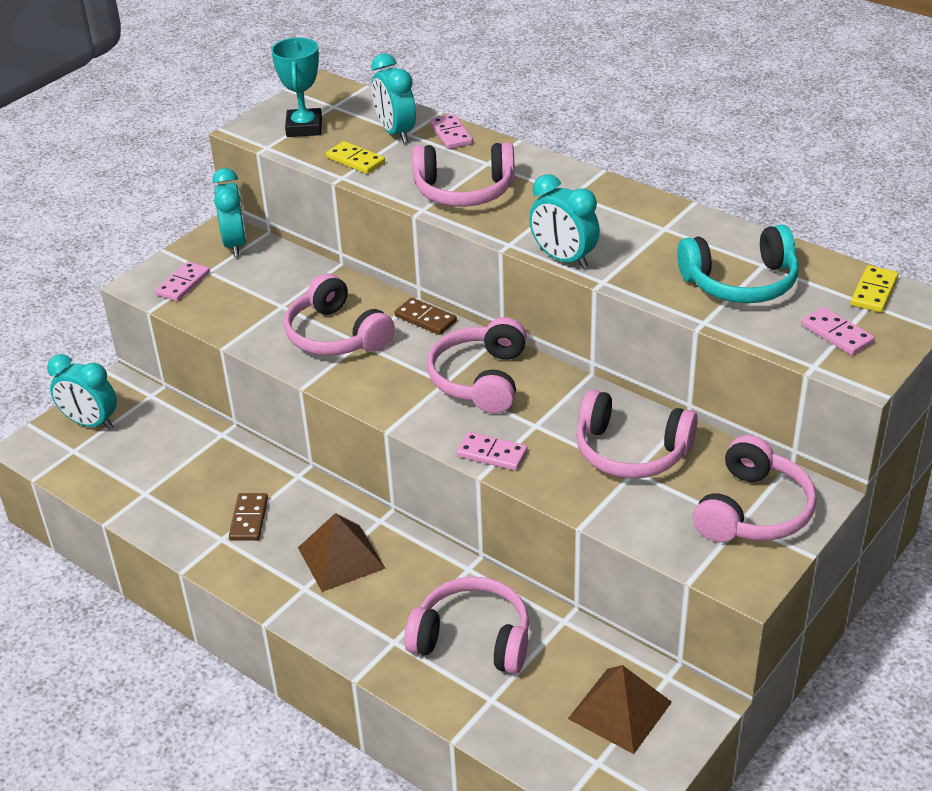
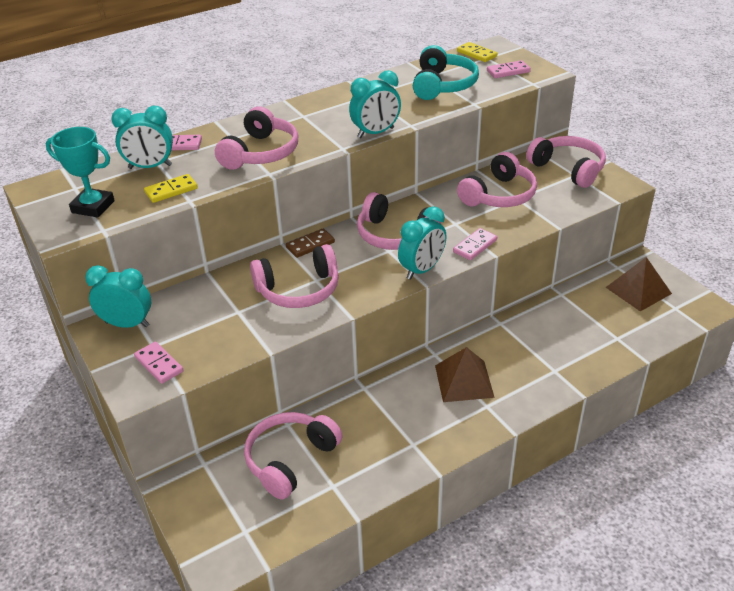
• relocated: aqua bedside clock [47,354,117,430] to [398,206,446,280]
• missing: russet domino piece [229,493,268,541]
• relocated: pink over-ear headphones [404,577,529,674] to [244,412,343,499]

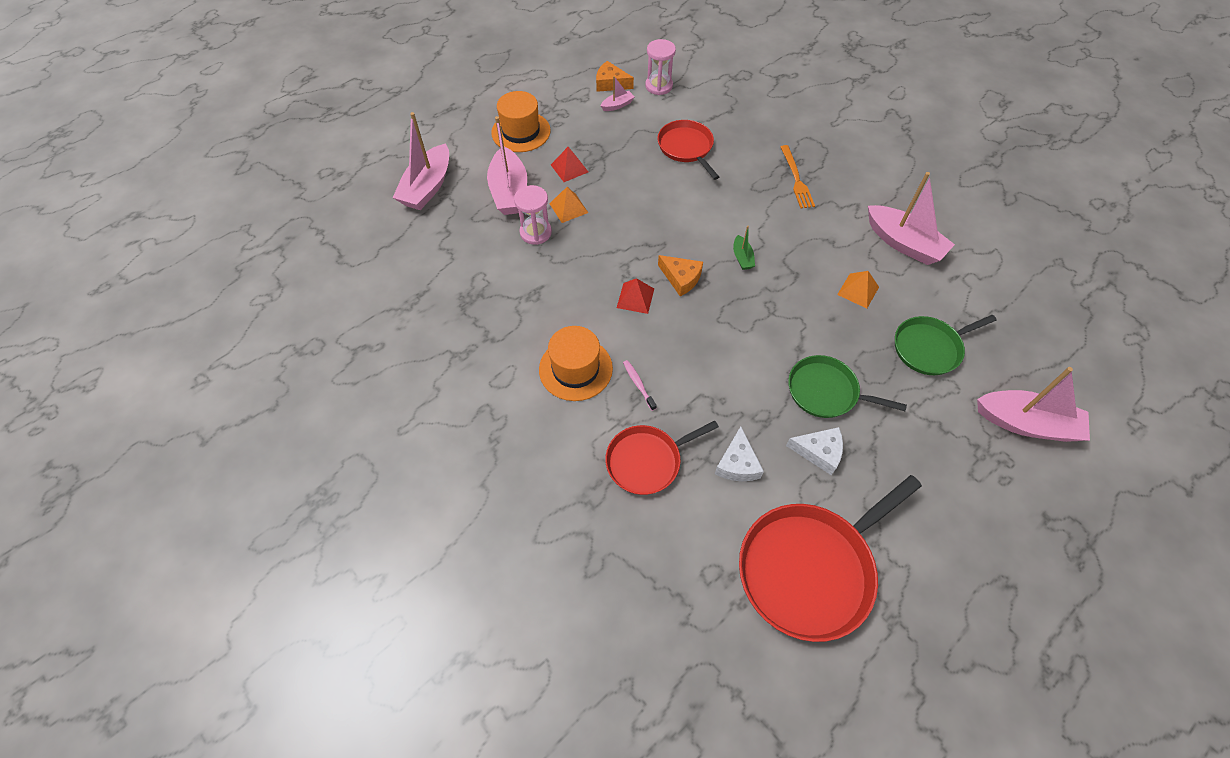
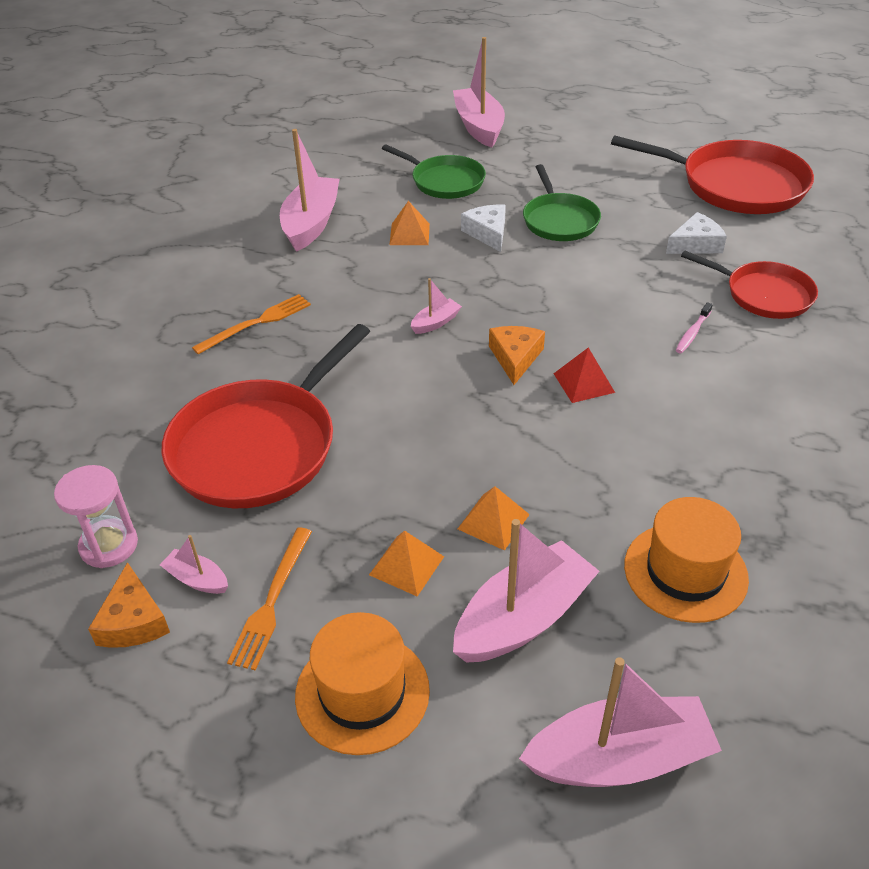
• size: red frying pan [657,120,719,180] = [162,324,370,508] x1.67
• colour: red solid pyramid [551,147,588,182] to orange solid pyramid [369,531,444,596]
• missing: pink sandglass [514,185,552,245]
• colour: green toy boat [733,226,755,270] to pink toy boat [411,278,462,334]
• relocated: orange tall hat [539,326,613,401] to [624,497,749,623]
• relocated: pure white piece of cheese [786,427,843,475] to [461,205,506,252]
• appeared: orange fork [227,528,312,670]

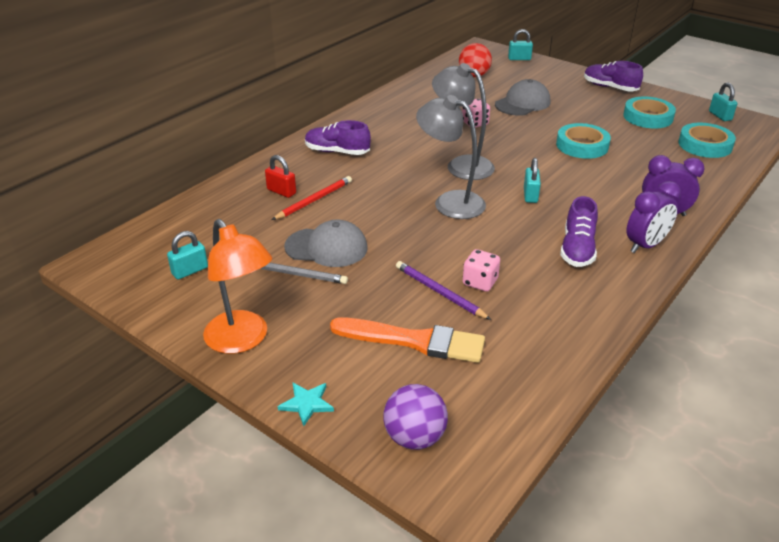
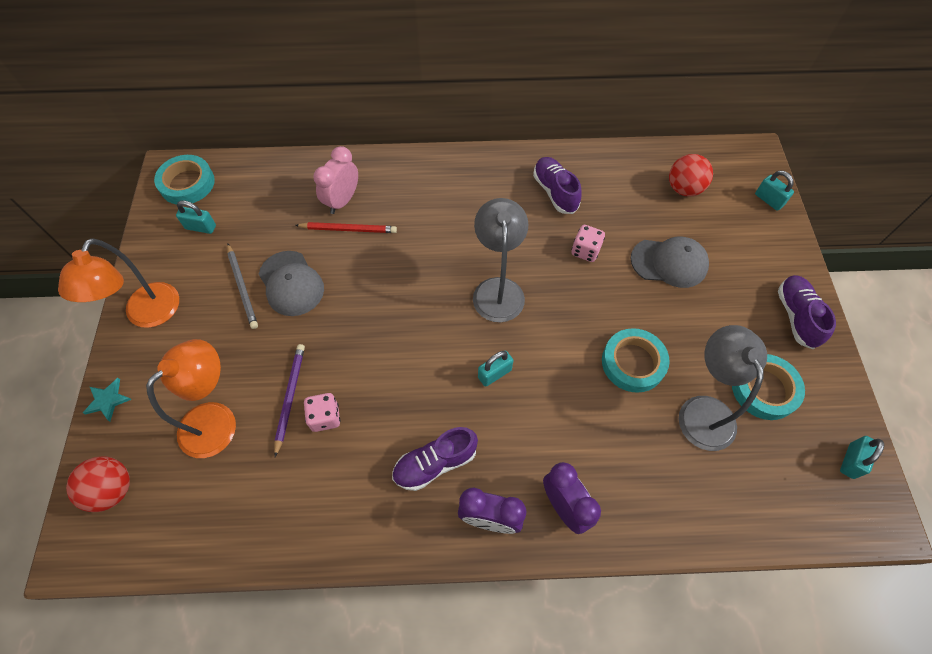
• relocated: grey lamp [416,95,486,219] to [679,325,767,451]
• relocated: violet sneaker [305,120,371,155] to [533,157,582,214]
• relocated: aqua tape [678,123,736,158] to [154,155,215,205]
• exchanged: red small lock [265,155,296,198] to pink bedside clock [313,146,358,214]
• exchanged: orange paintbrush [330,317,485,363] to orange lamp [146,339,236,458]
• colour: violet ball [383,384,448,450] to red ball [66,456,130,512]

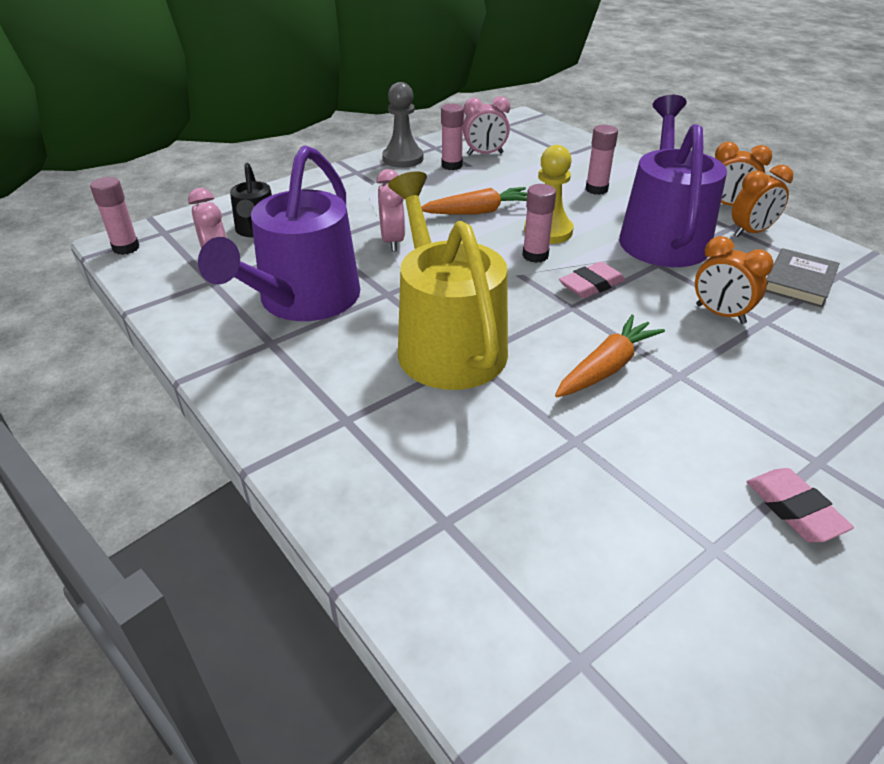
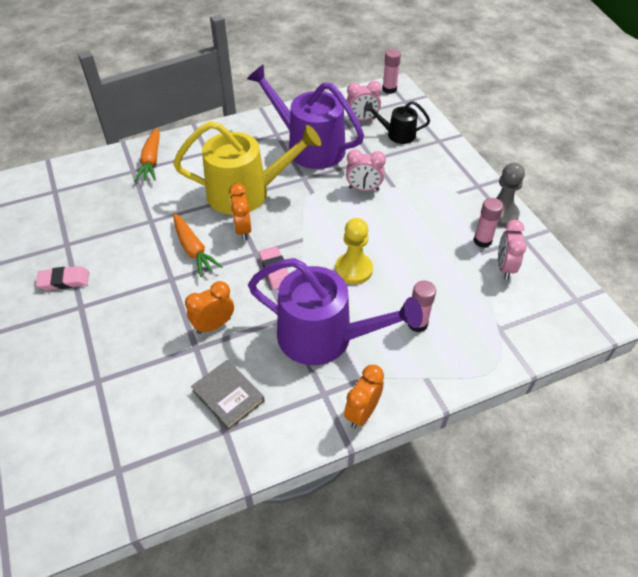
• relocated: orange bedside clock [732,165,793,237] to [229,183,251,241]
• missing: pink stick of glue [522,184,556,263]
• relocated: orange carrot [421,187,527,215] to [134,128,160,181]

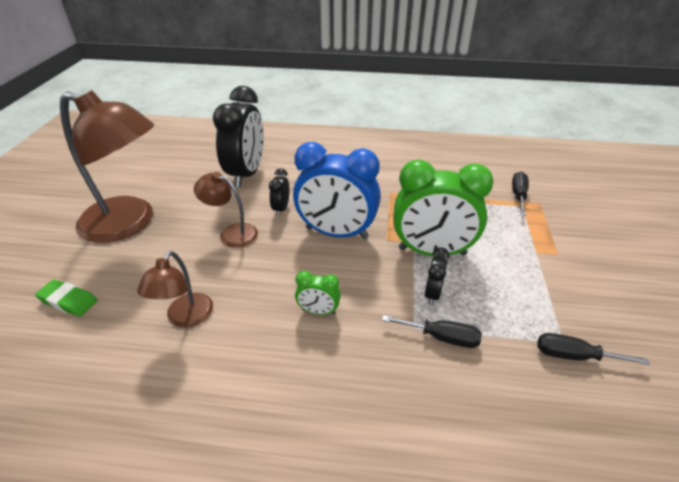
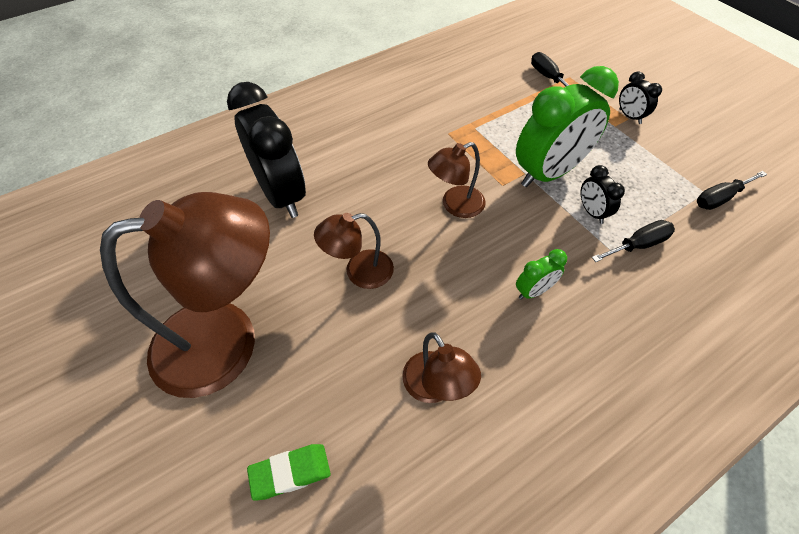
• exchanged: royal blue bedside clock [293,142,381,239] to russet lamp [428,142,486,218]
• relocated: jet-black bedside clock [269,168,289,216] to [619,71,662,124]

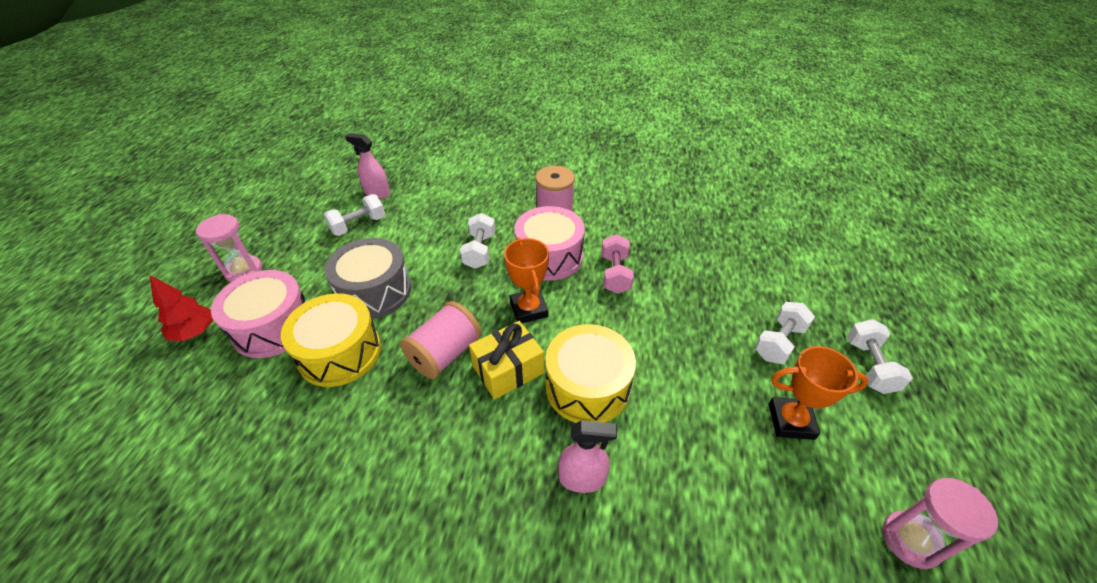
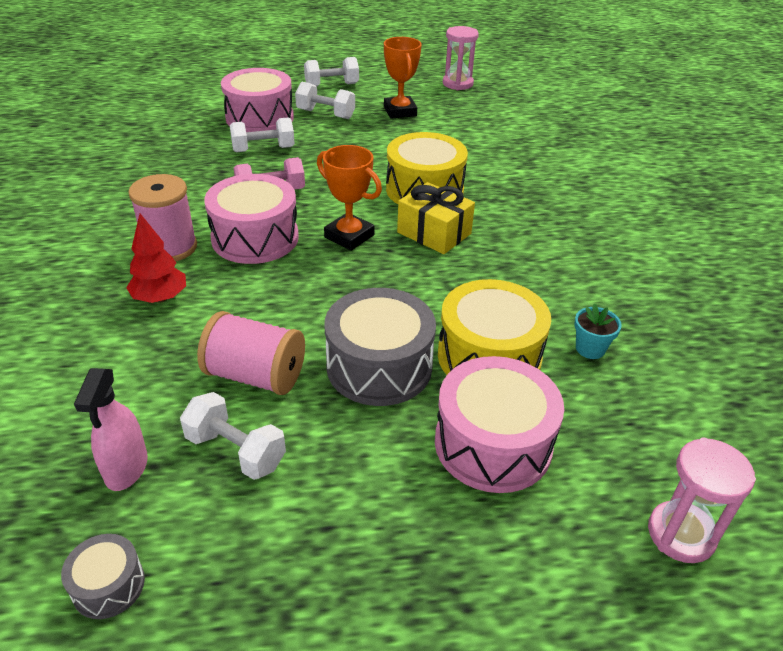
• relocated: pure white free weight [460,213,496,269] to [230,117,295,152]
• relocated: pink sandglass [196,214,262,282] to [648,437,756,563]
• spun: orange award cup [504,238,549,323] = [317,145,382,251] 75 degrees clockwise
• relocated: red fir tree [149,275,213,341] to [126,214,186,303]
• relocated: pink reel of thread [400,301,481,379] to [197,311,305,395]
• missing: pink spray cleaner [558,420,617,493]
• appeared: pink snare drum [221,68,294,132]
• appeared: aqua potted plant [574,303,622,359]
• appeared: grey snare drum [61,534,145,619]

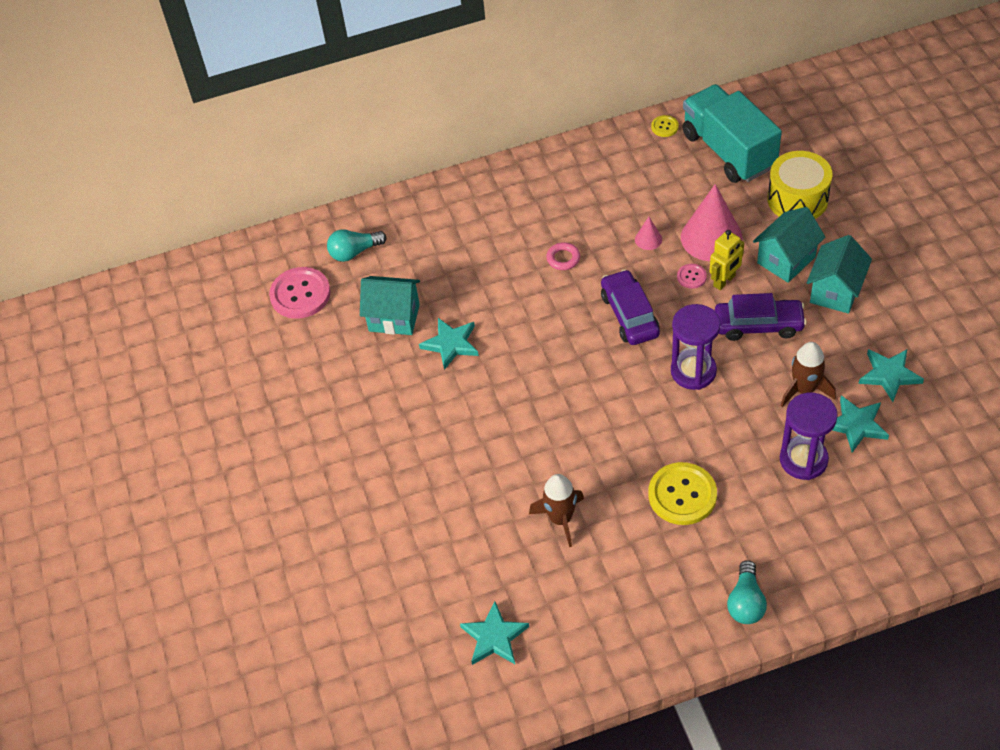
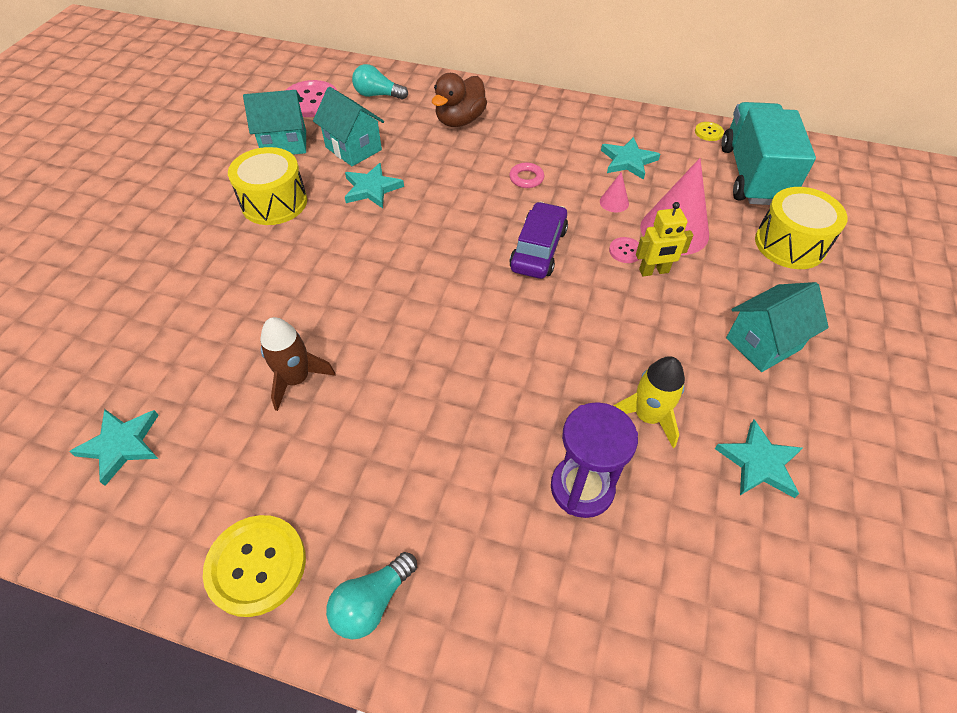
• relocated: aqua house [753,207,825,283] to [243,90,306,155]
• missing: violet toy car [715,293,807,341]
• missing: violet sandglass [671,304,720,390]
• colour: russet toy rocket [781,342,836,407] to bright yellow toy rocket [614,356,685,448]
• relocated: aqua five-pointed star [833,395,889,453] to [601,137,660,180]
• relocated: bright yellow sewing button [648,462,717,525] to [203,515,306,617]
• appeared: russet toy duck [432,73,487,127]
• appeared: bright yellow snare drum [228,147,307,225]

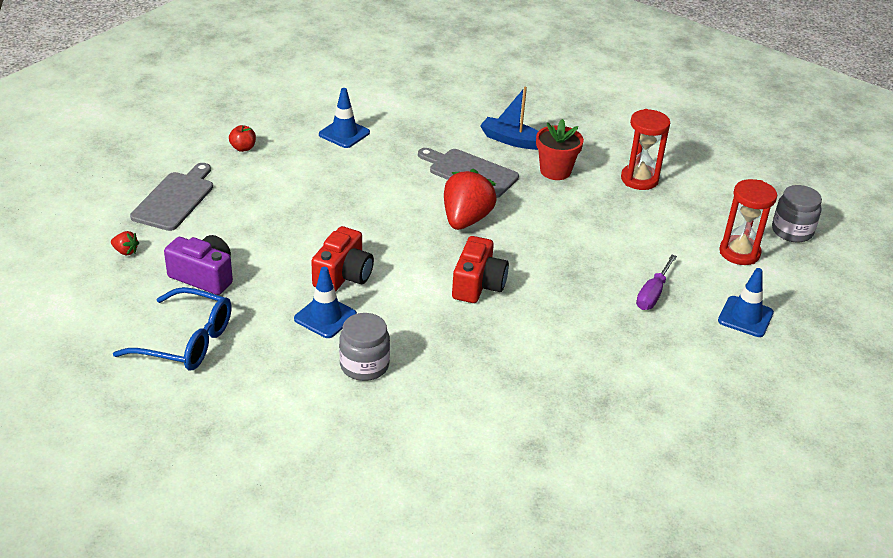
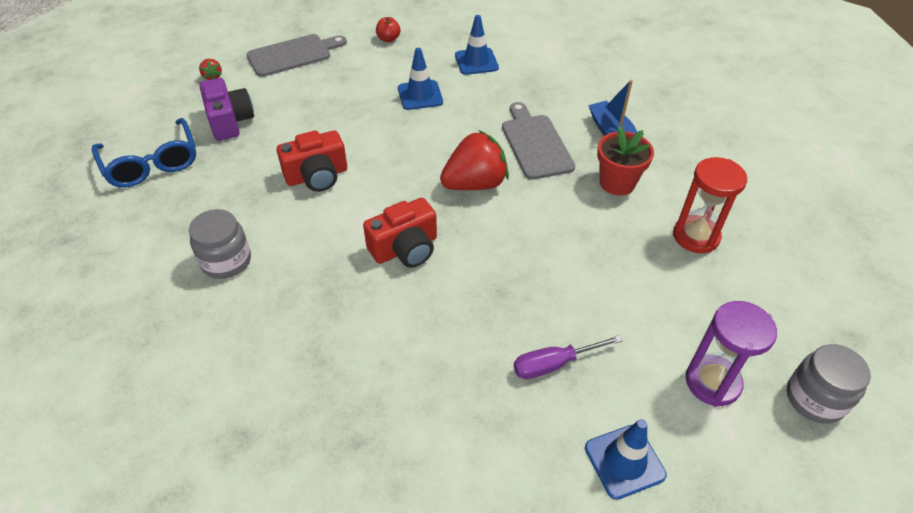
• colour: red sandglass [719,179,777,265] to violet sandglass [686,301,777,407]
• relocated: royal blue traffic cone [294,267,357,338] to [398,48,443,110]

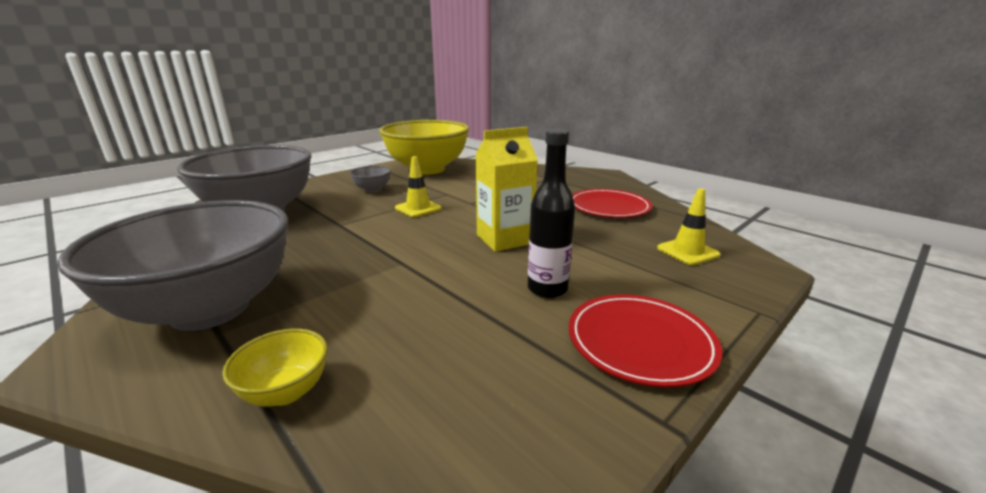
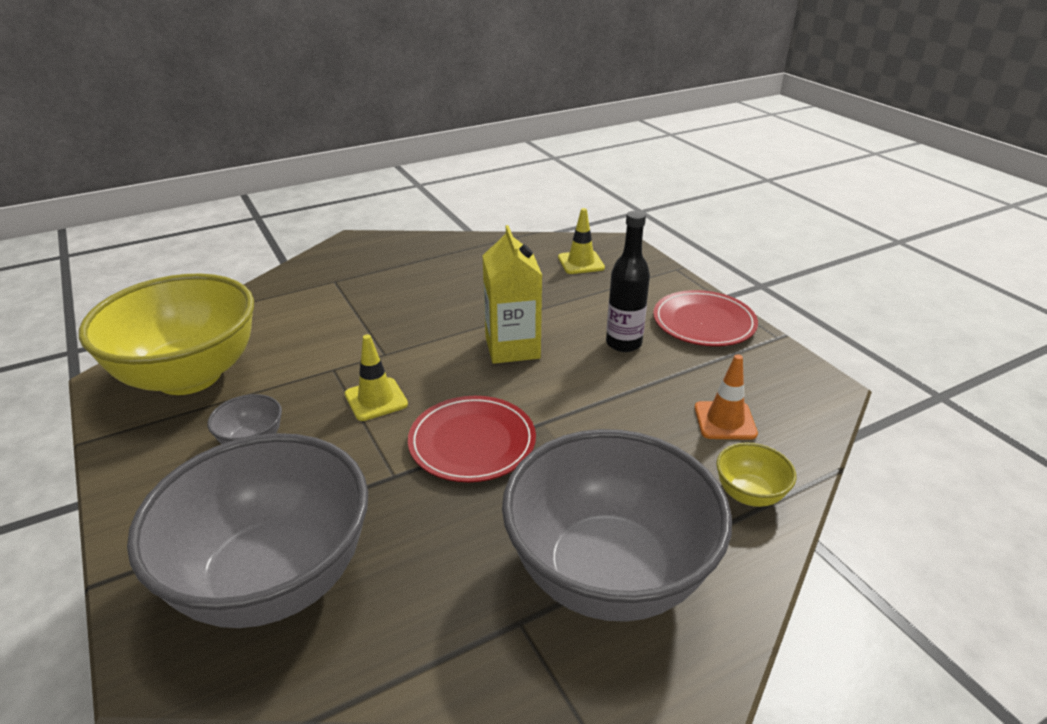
• relocated: red dinner plate [572,189,652,218] to [408,396,536,482]
• appeared: orange traffic cone [695,354,758,439]

